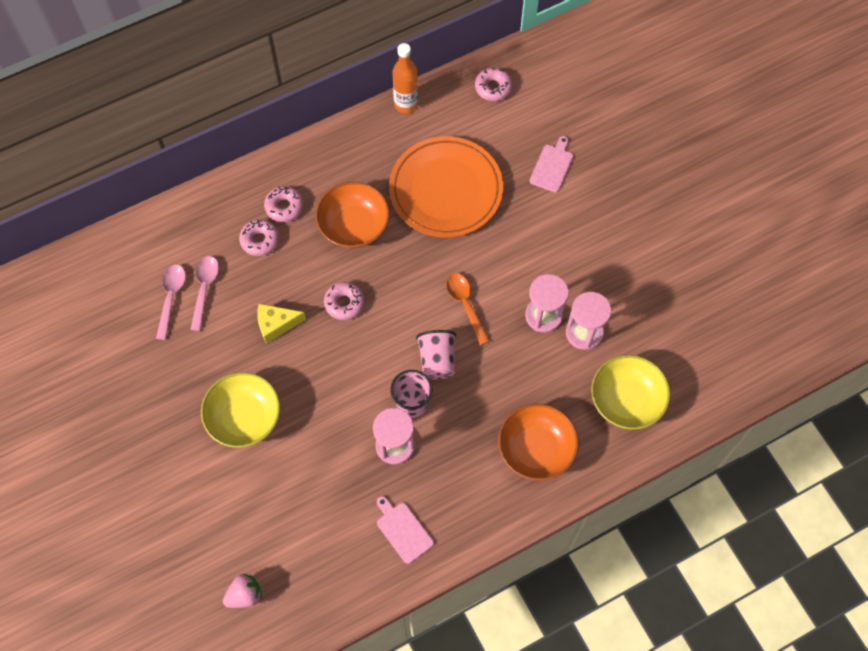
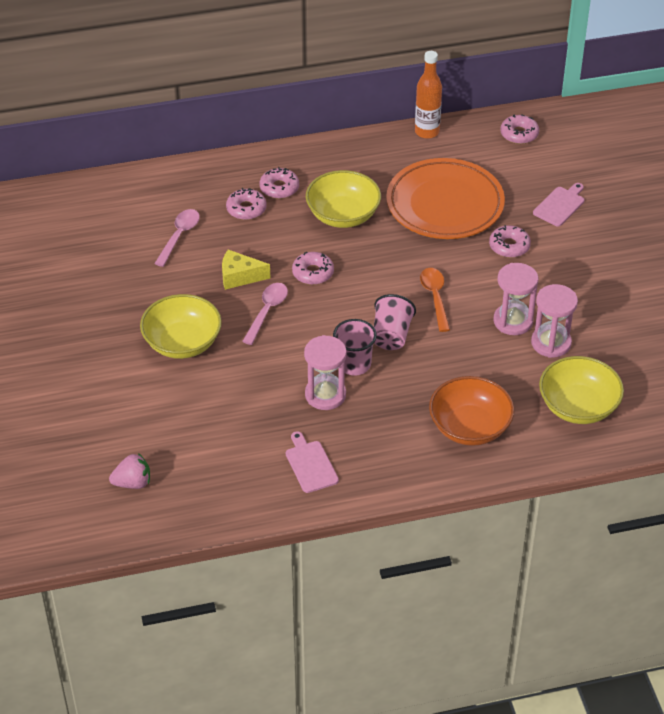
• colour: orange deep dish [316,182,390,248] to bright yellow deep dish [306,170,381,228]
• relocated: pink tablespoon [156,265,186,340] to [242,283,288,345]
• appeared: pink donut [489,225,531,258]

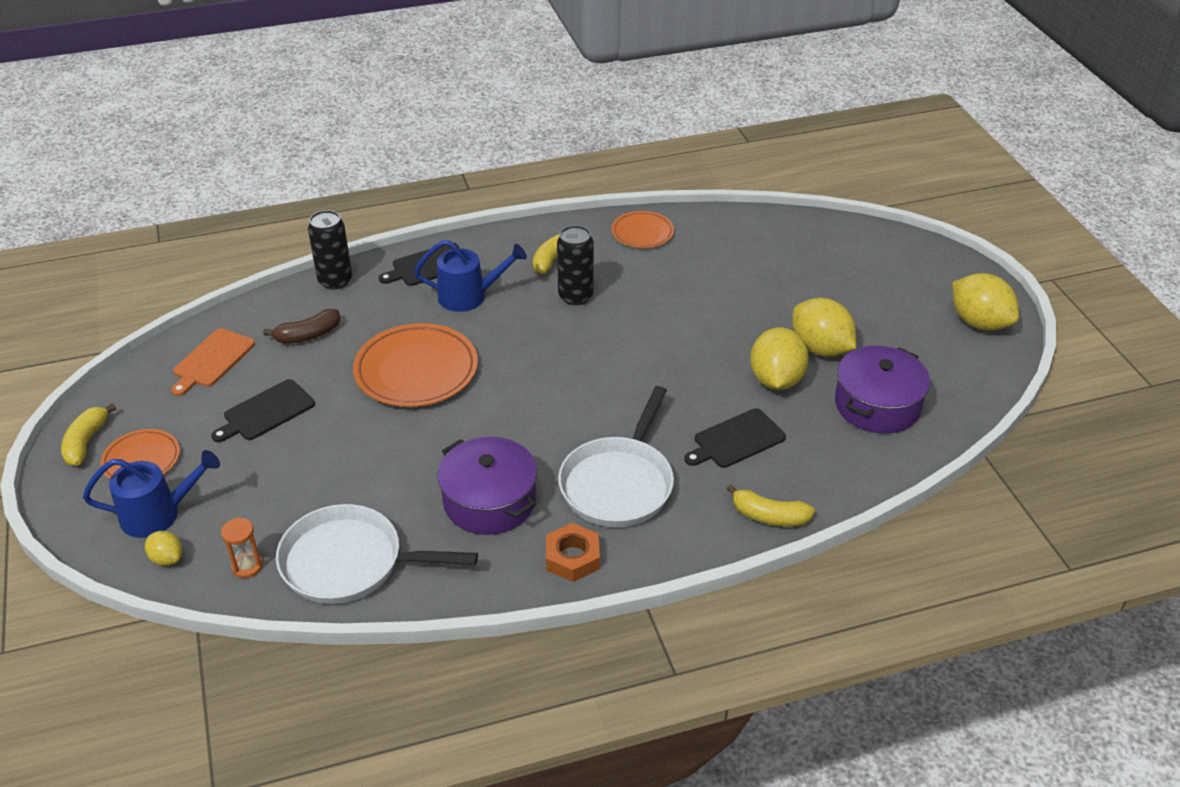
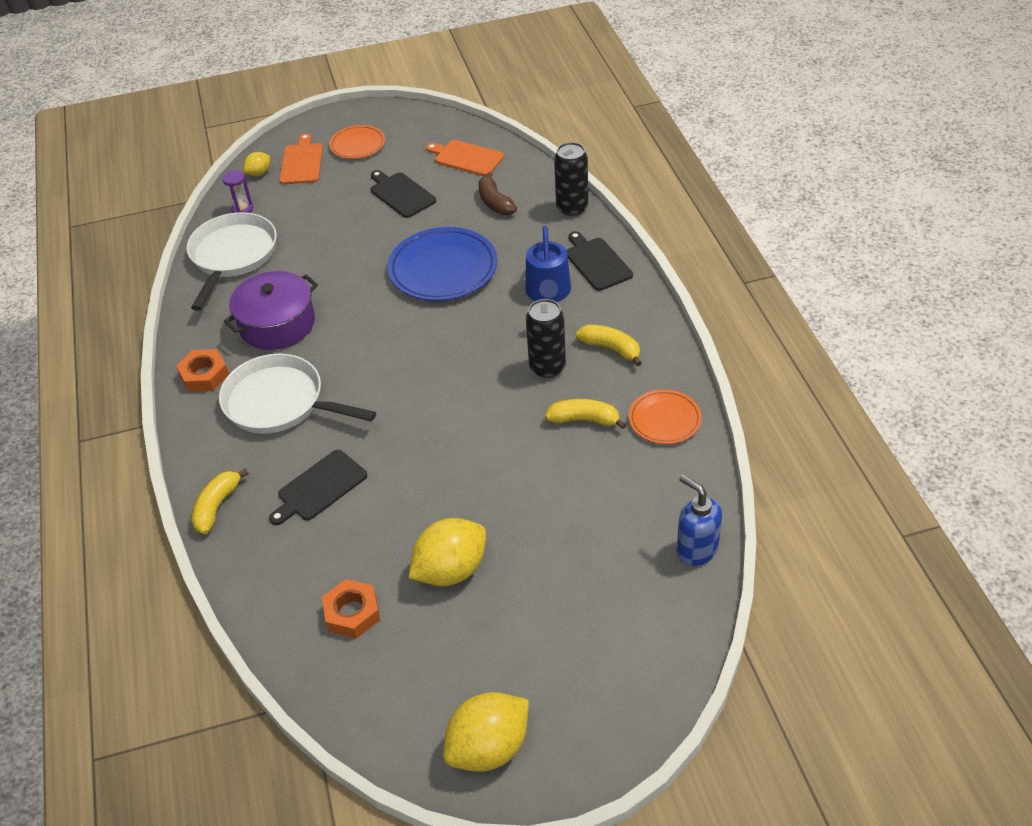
• colour: orange dinner plate [353,323,478,407] to royal blue dinner plate [387,227,498,301]
• missing: bright yellow toy lemon [750,327,809,390]
• exchanged: violet cooking pot [835,346,930,434] to orange nut [322,579,380,638]
• relocated: bright yellow banana [61,403,116,466] to [545,399,627,429]
• spun: jet-black chopping board [684,408,786,468] = [269,450,367,525] 105 degrees counterclockwise
• exchanged: royal blue watering can [83,450,220,538] to orange chopping board [279,133,323,184]
• colour: orange sandglass [221,518,263,578] to violet sandglass [222,170,253,213]
• appeared: royal blue soap dispenser [676,475,722,566]

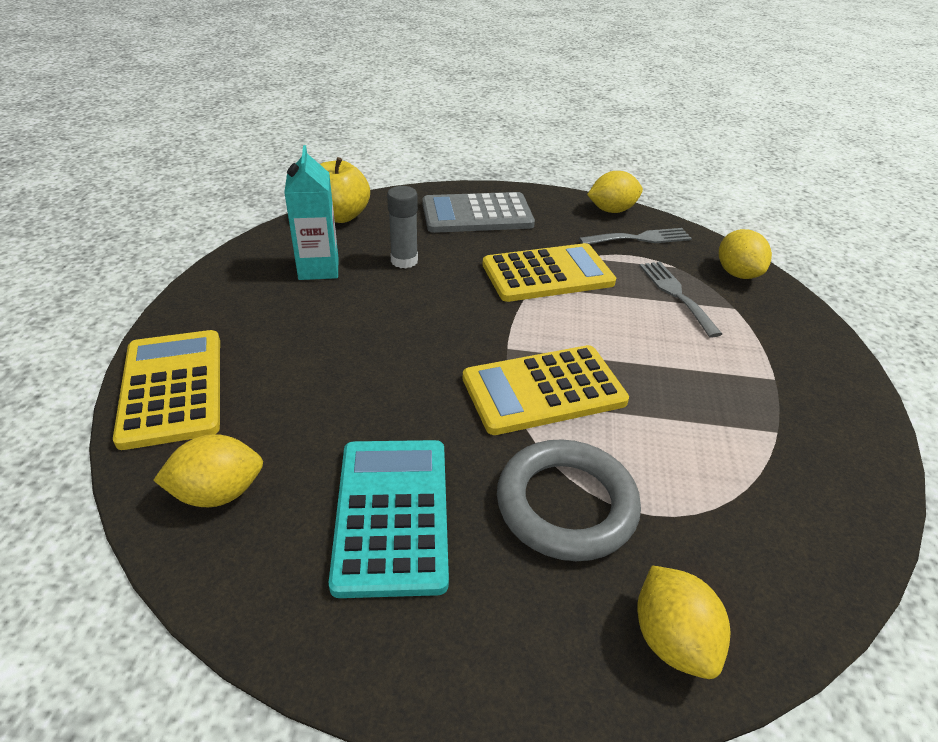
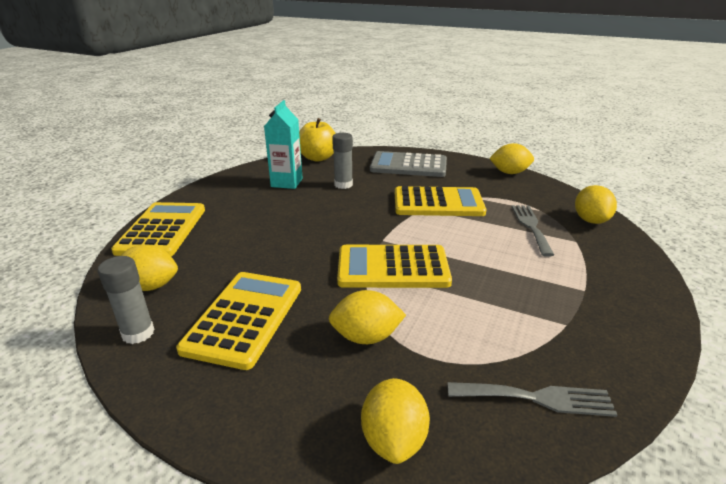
• relocated: grey fork [579,228,692,244] to [448,382,617,417]
• exchanged: grey torus [497,439,641,561] to bright yellow toy lemon [329,290,406,344]
• colour: aqua calculator [328,440,449,598] to bright yellow calculator [176,272,301,370]
• appeared: grey stick of glue [98,256,155,344]

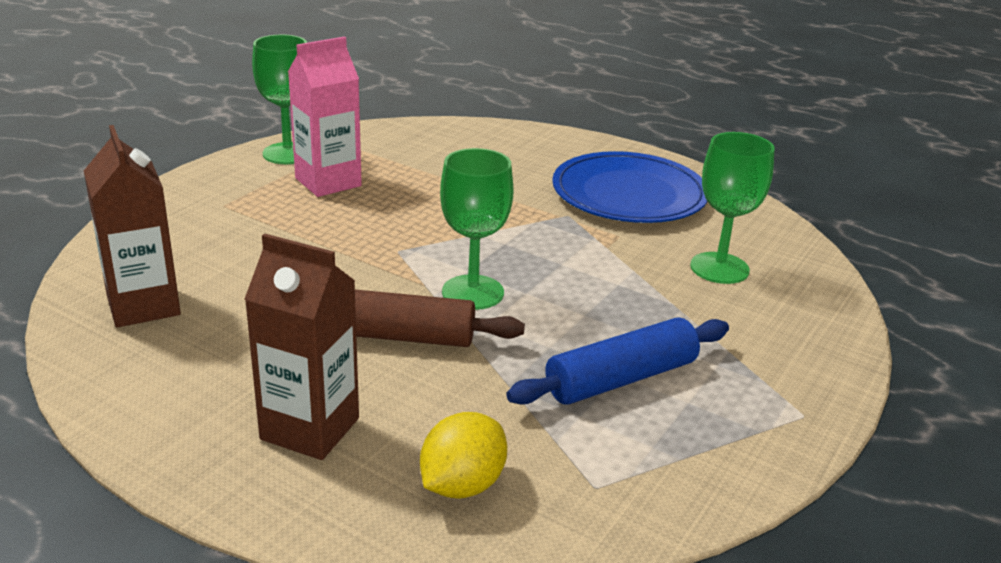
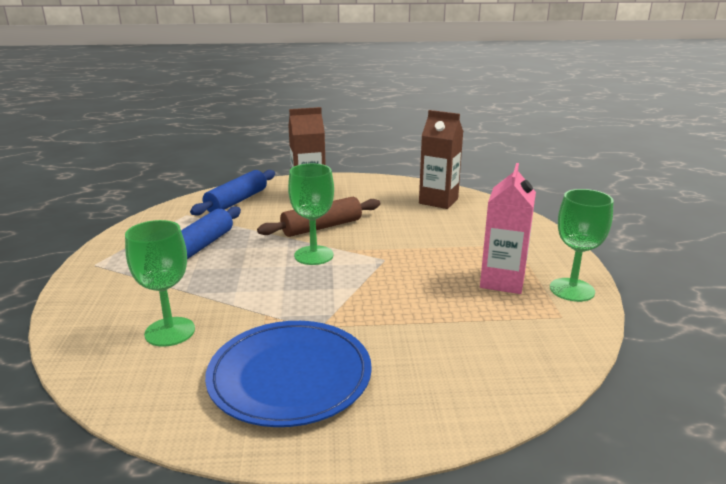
• exchanged: bright yellow toy lemon [420,412,507,499] to royal blue pastry roller [190,170,275,215]

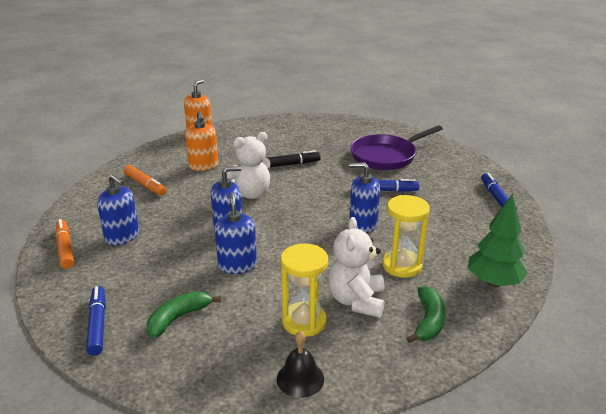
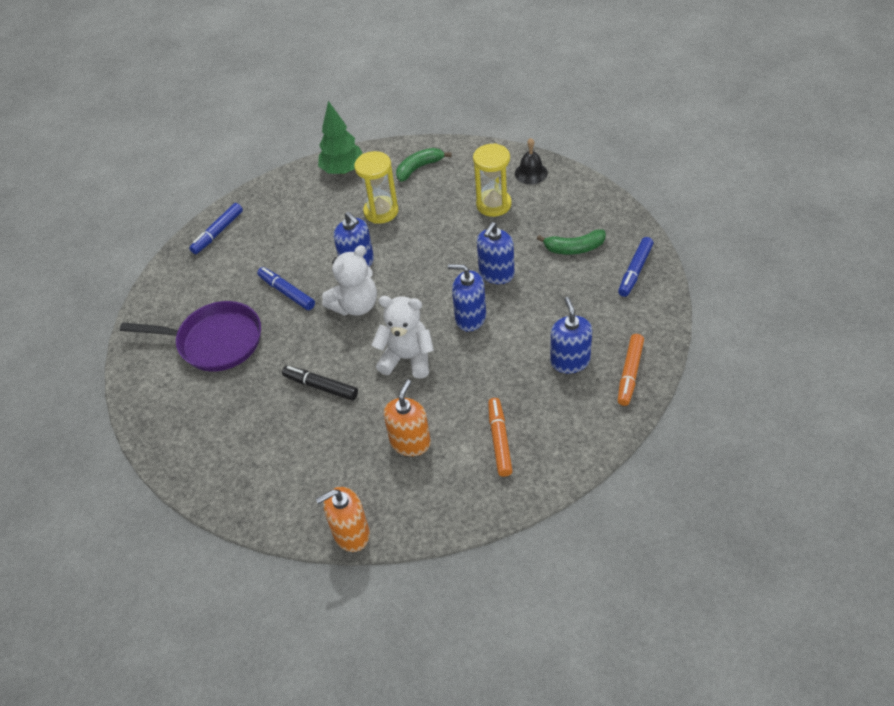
• relocated: pure white stuffed bear [328,217,384,318] to [322,245,377,316]

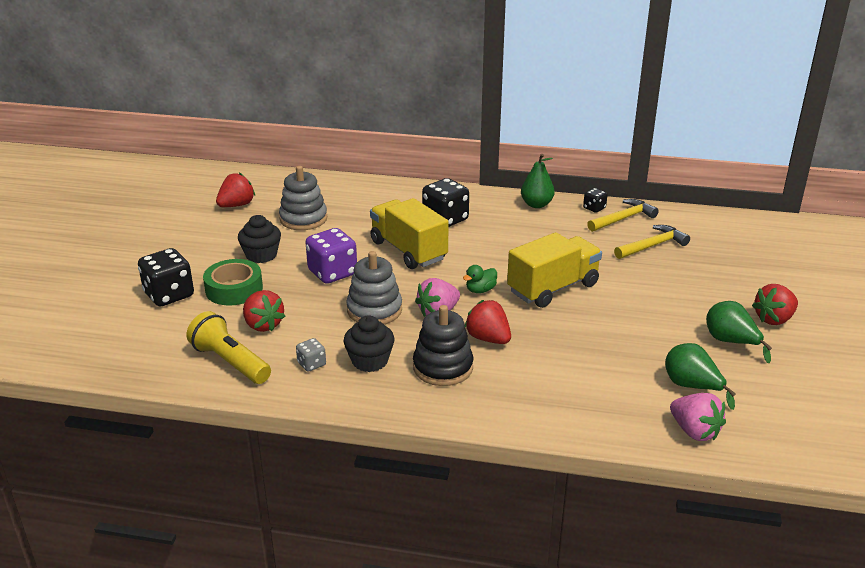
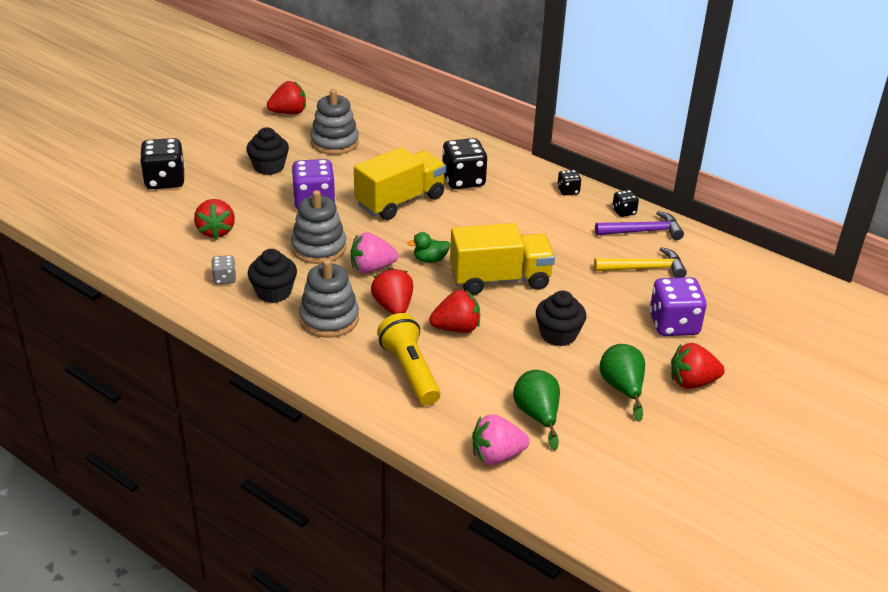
• exchanged: green pear [521,154,555,208] to jet-black dice [557,170,581,196]
• spun: bright yellow lorry [370,198,449,269] = [354,147,446,220] 60 degrees clockwise
• colour: bright yellow claw hammer [587,199,659,232] to violet claw hammer [595,211,684,240]
• missing: green tape [203,259,263,306]
• colour: jet-black ring stacker [413,305,473,386] to grey ring stacker [299,259,359,338]
• relocated: bright yellow torch [186,311,271,384] to [377,313,441,406]
• spun: pink toy strawberry [670,393,726,441] = [472,415,529,465] 90 degrees clockwise
• appeared: violet dice [649,277,707,336]
• appeared: red toy strawberry [429,290,480,333]
• appeared: jet-black fairy cake [536,291,586,346]

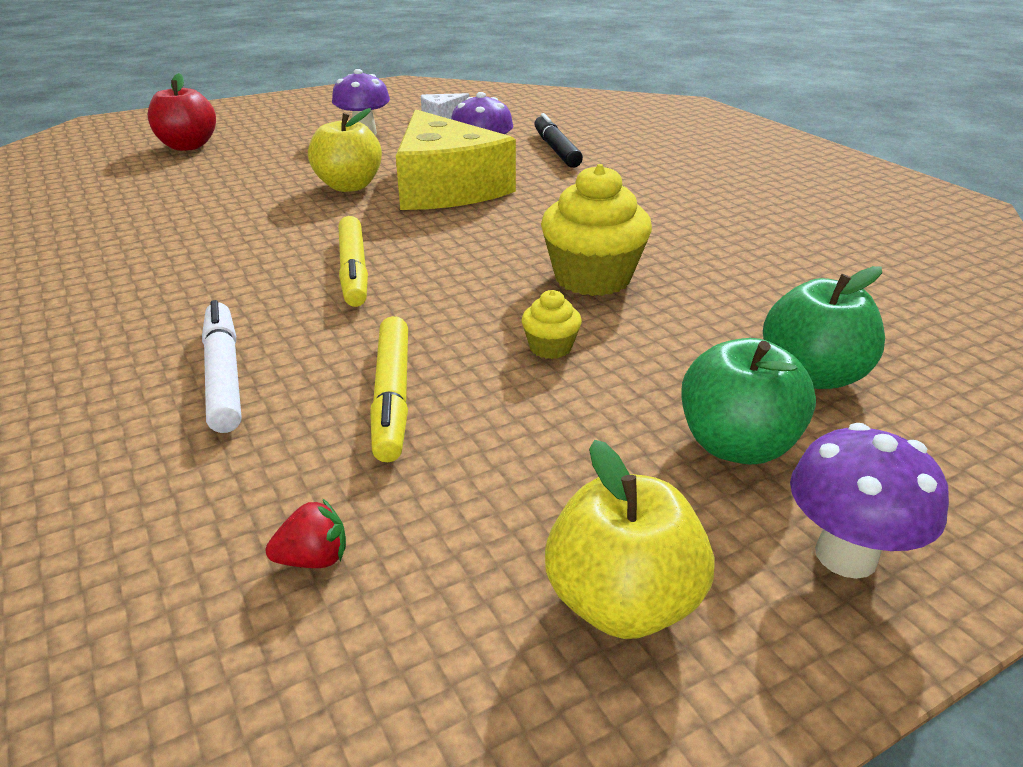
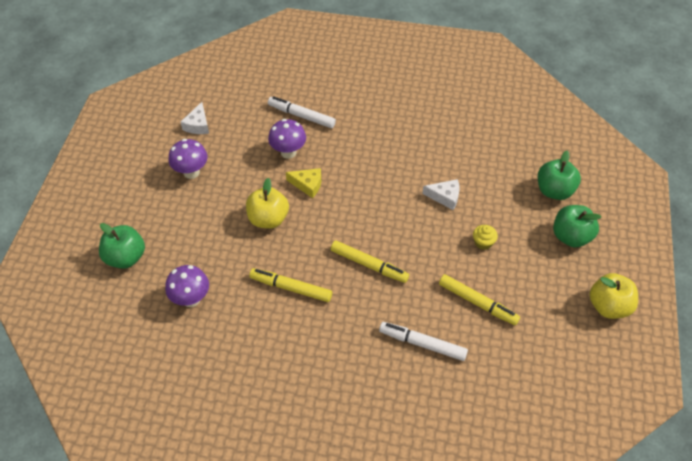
• colour: red toy apple [148,73,216,151] to green toy apple [99,223,145,269]
• size: bright yellow piece of cheese [396,109,516,210] = [286,168,321,198] x0.43
• colour: jet-black marker [534,113,583,168] to pure white marker [268,96,336,128]
• exchanged: bright yellow fairy cake [541,164,652,296] to pure white piece of cheese [422,179,460,210]
• relocated: violet toadstool [790,423,949,579] to [165,265,209,307]
• missing: red toy strawberry [266,498,346,568]
• appeared: bright yellow marker [249,268,332,302]

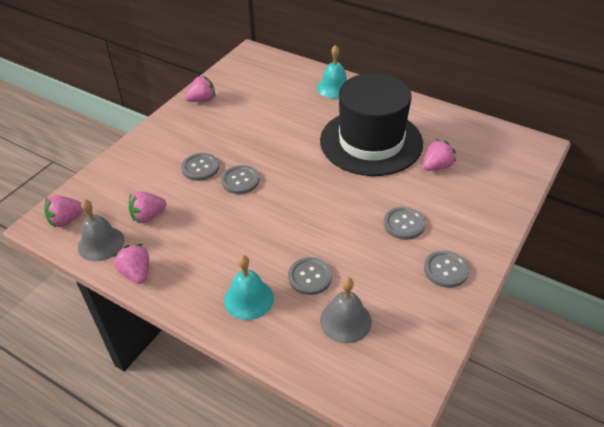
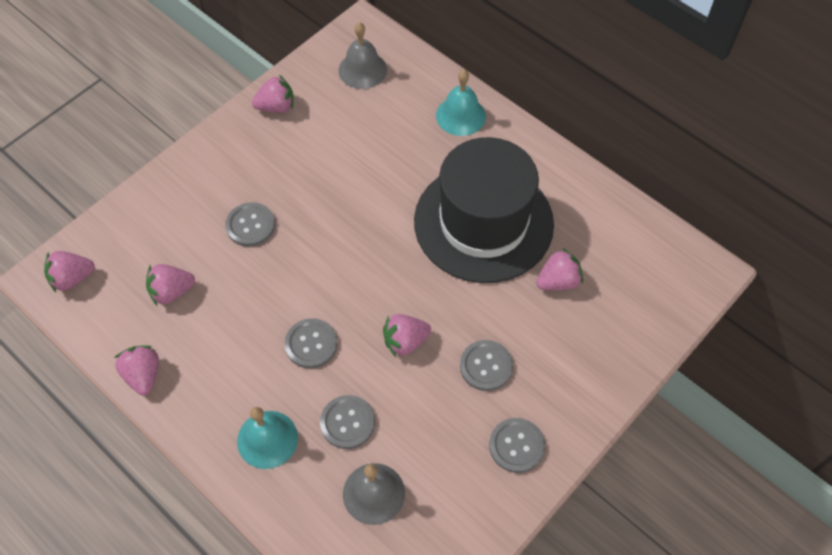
• relocated: grey sewing button [221,165,259,194] to [285,318,338,368]
• relocated: grey school bell [78,199,125,261] to [339,22,387,89]
• appeared: pink toy strawberry [383,314,431,357]

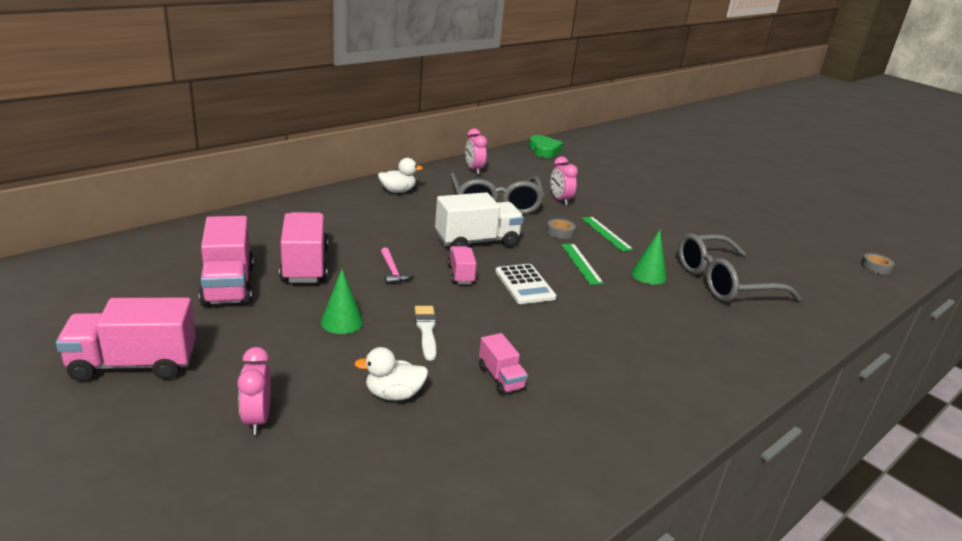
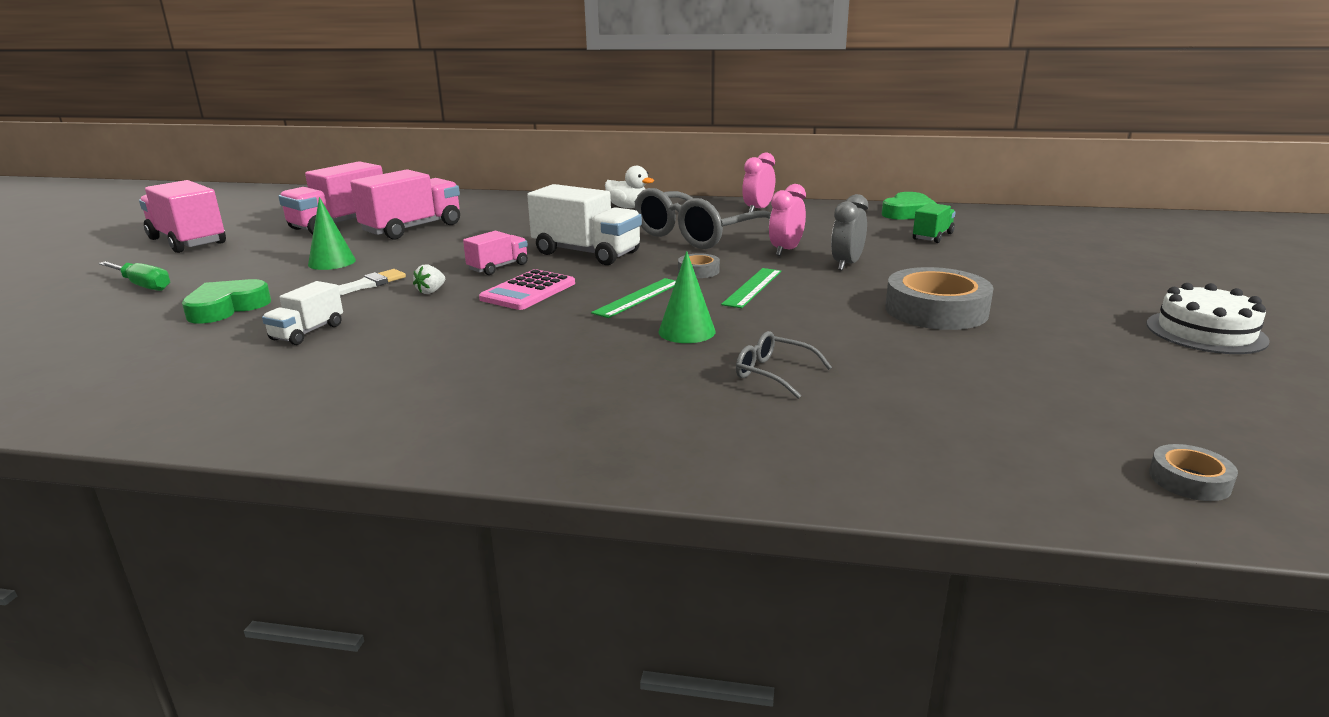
• size: grey glasses [678,233,801,302] = [736,331,832,399] x0.44
• missing: pink claw hammer [381,247,413,284]
• colour: pure white calculator [495,264,556,304] to pink calculator [479,269,575,310]
• colour: pink lorry [479,333,528,395] to pure white lorry [262,281,343,345]
• exchanged: pink bedside clock [237,347,271,435] to green flat screwdriver [99,261,170,291]
• exchanged: pure white toy duck [354,347,428,401] to green heart shape [182,279,271,324]
• appeared: grey bedside clock [831,194,868,270]
• appeared: green lorry [913,203,955,243]
• appeared: pure white toy strawberry [413,265,445,294]
• appeared: grey tape [885,267,994,330]
• appeared: pure white layer cake [1146,283,1270,354]

